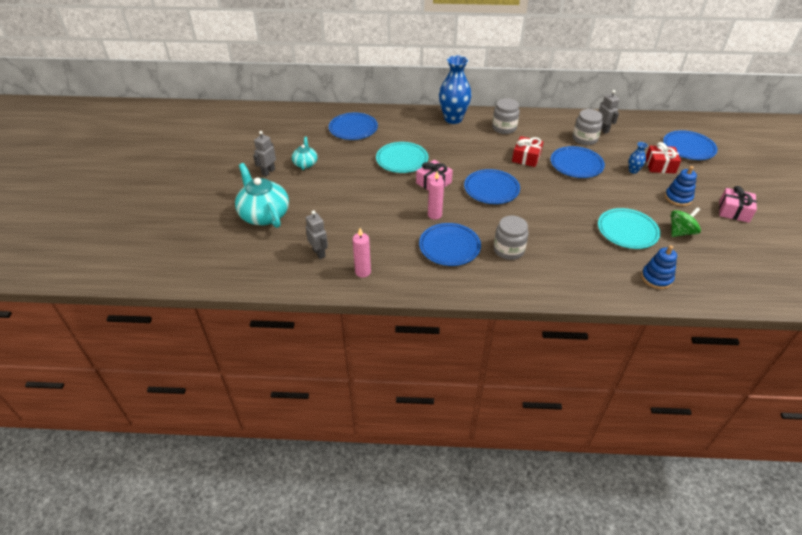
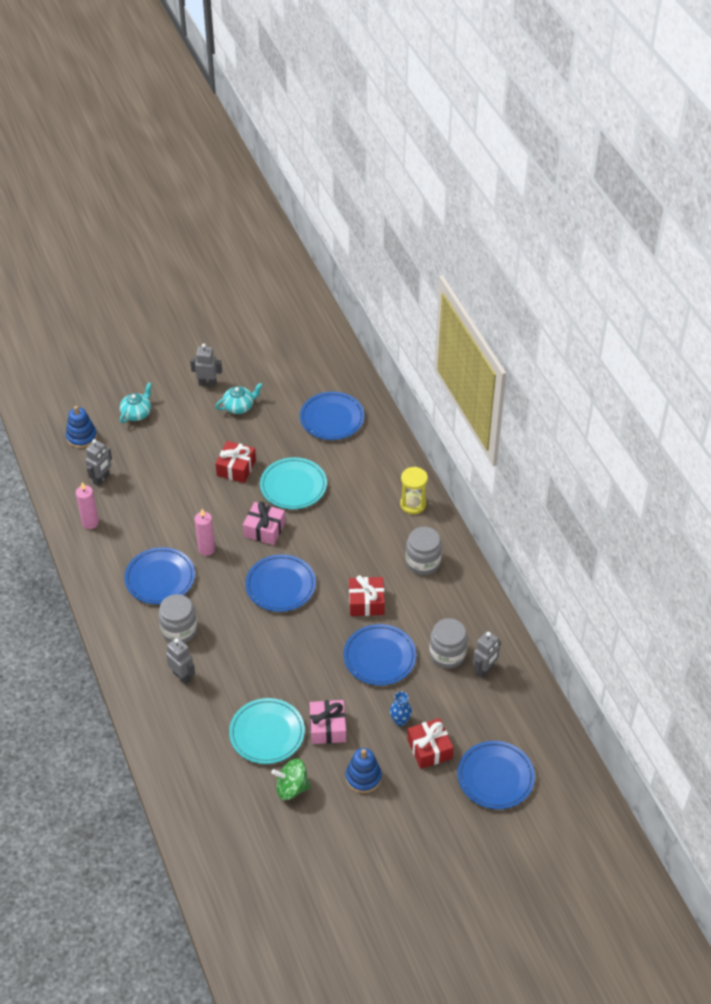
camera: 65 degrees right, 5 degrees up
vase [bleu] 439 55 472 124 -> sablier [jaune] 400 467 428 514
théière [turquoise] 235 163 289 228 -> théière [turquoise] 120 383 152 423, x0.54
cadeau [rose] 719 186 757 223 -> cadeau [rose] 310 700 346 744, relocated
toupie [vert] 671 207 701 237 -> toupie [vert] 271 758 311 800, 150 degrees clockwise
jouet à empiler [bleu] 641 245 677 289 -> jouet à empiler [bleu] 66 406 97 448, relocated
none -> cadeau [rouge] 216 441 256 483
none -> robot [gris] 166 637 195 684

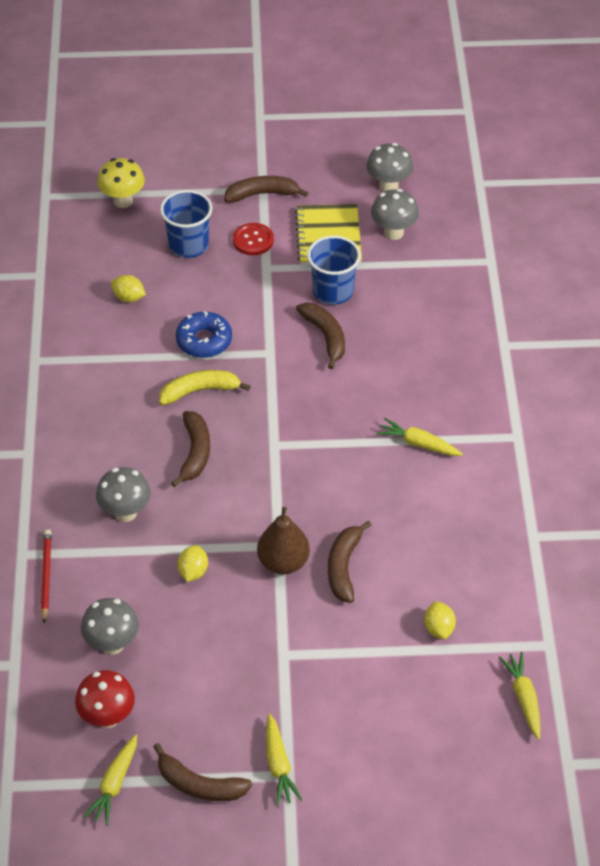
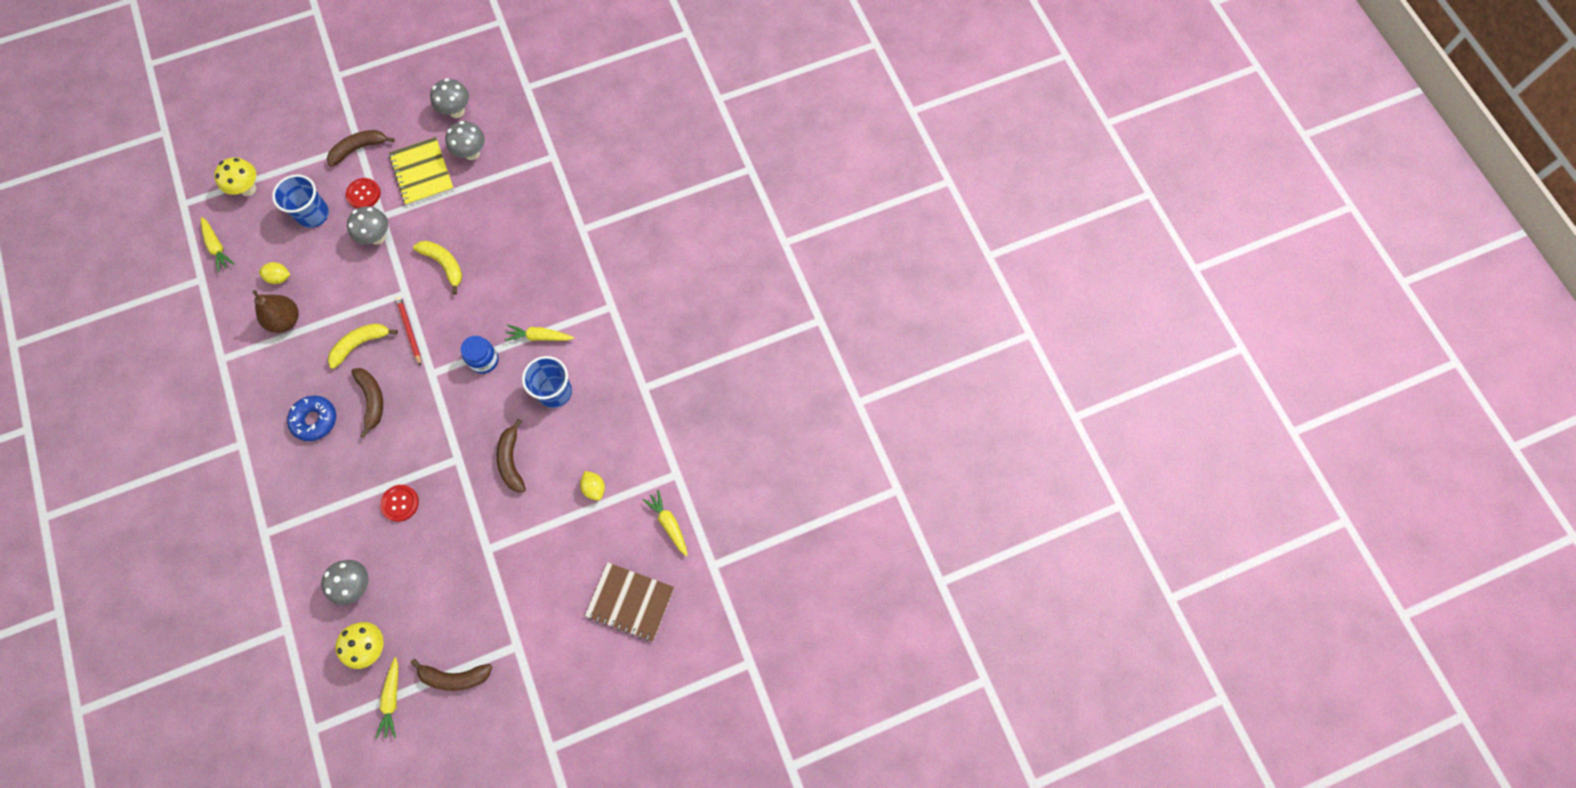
camera: 20 degrees left, 20 degrees up
gobelet [bleu] 307 236 361 305 -> gobelet [bleu] 522 356 572 408, relocated
banane [marron] 296 302 345 369 -> banane [jaune] 413 241 462 294
beignet [bleu] 176 311 232 358 -> beignet [bleu] 287 396 336 441, relocated
champignon [gris] 96 467 151 522 -> champignon [gris] 347 206 388 245, relocated
poire [marron] 257 507 310 574 -> poire [marron] 252 290 299 333, relocated
crayon [rouge] 41 529 52 623 -> crayon [rouge] 395 296 421 366, relocated
citron [jaune] 177 545 208 582 -> bouton [rouge] 380 485 419 522
champignon [rouge] 75 670 135 728 -> champignon [jaune] 335 622 384 669
carotte [jaune] 266 714 303 806 -> carotte [jaune] 201 217 234 272, relocated
none -> bocal [bleu] 461 336 499 374
none -> carnet [marron] 585 562 674 642

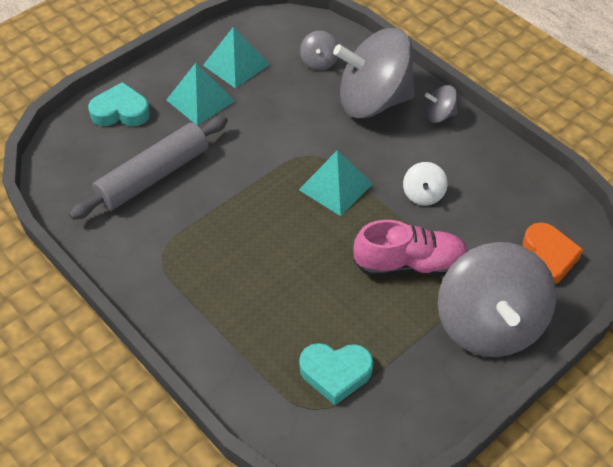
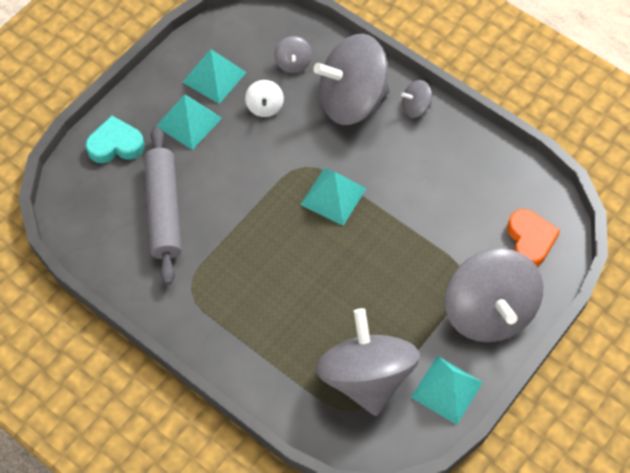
camera: 10 degrees left, 10 degrees up
rouleau à pâtisserie [gris] 69 116 228 220 -> rouleau à pâtisserie [gris] 144 126 182 285, 45 degrees counterclockwise
toupie [blanc] 403 162 448 206 -> toupie [blanc] 245 80 284 117, relocated
chaussure [rose] 353 220 468 276 -> none
cœur [turquoise] 299 343 374 405 -> toupie [gris] 316 308 420 416
none -> pyramide [turquoise] 411 356 483 425

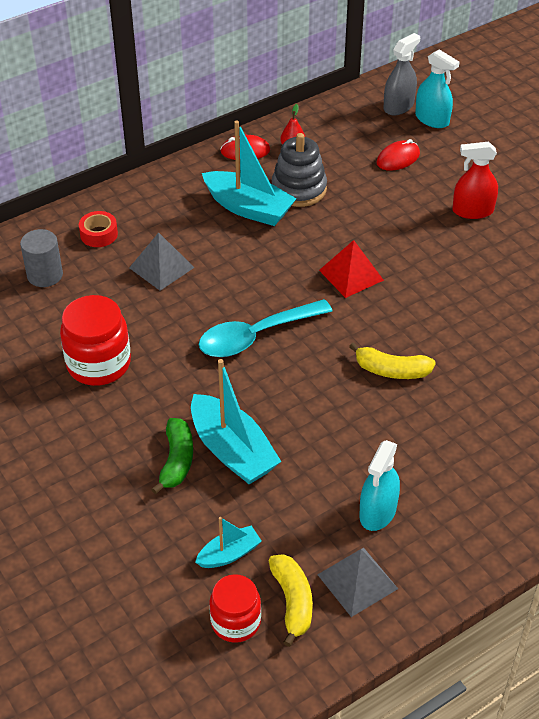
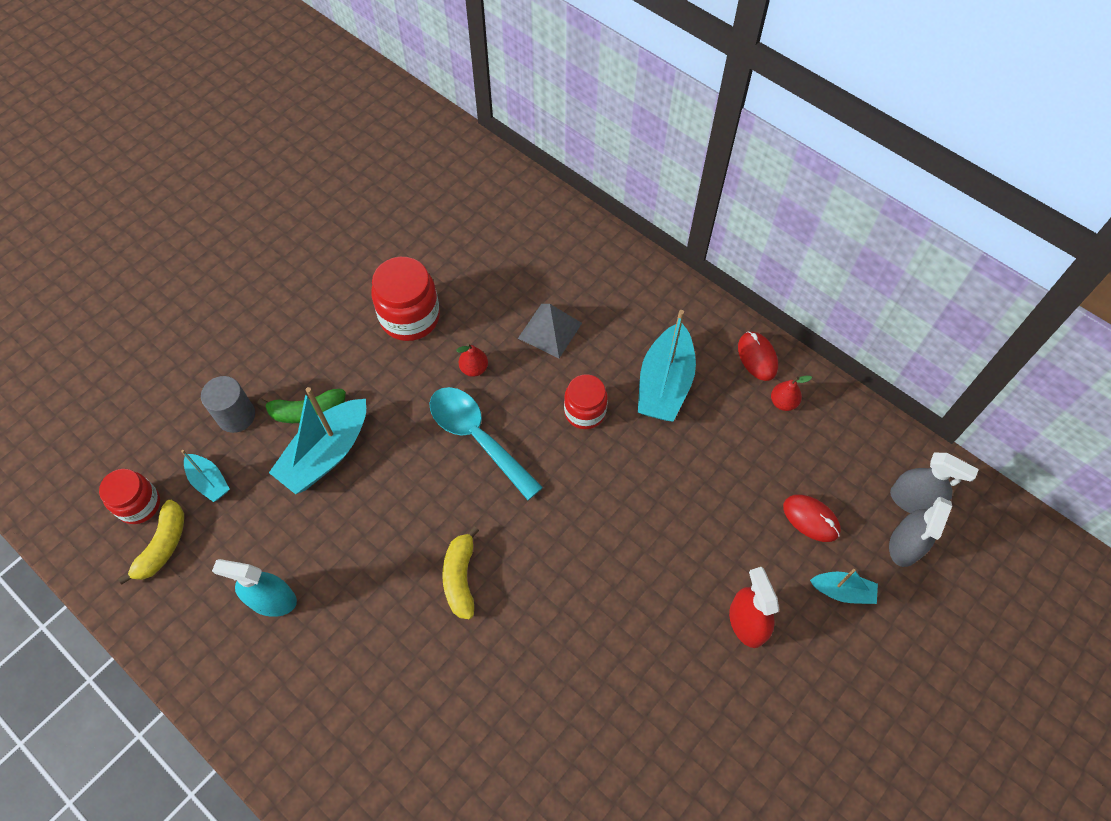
camera: 75 degrees right, 15 degrees up
vaporisateur [turquoise] 415 49 459 128 -> vaporisateur [gris] 889 497 952 567
jouet à empiler [gris] 272 133 327 207 -> none
ruban adhésif [rouge] 79 211 118 247 -> none
cylindre [gris] 20 229 63 287 -> cylindre [gris] 201 376 255 433, relocated
pyramide [rouge] 319 240 384 298 -> none
pyramide [gris] 317 548 398 617 -> none
banane [jaune] 269 554 313 647 -> banane [jaune] 118 500 184 585, 45 degrees counterclockwise
none -> poire [rouge] 457 343 488 377
none -> bocal [rouge] 564 374 608 429
none -> bateau [turquoise] 810 569 878 604

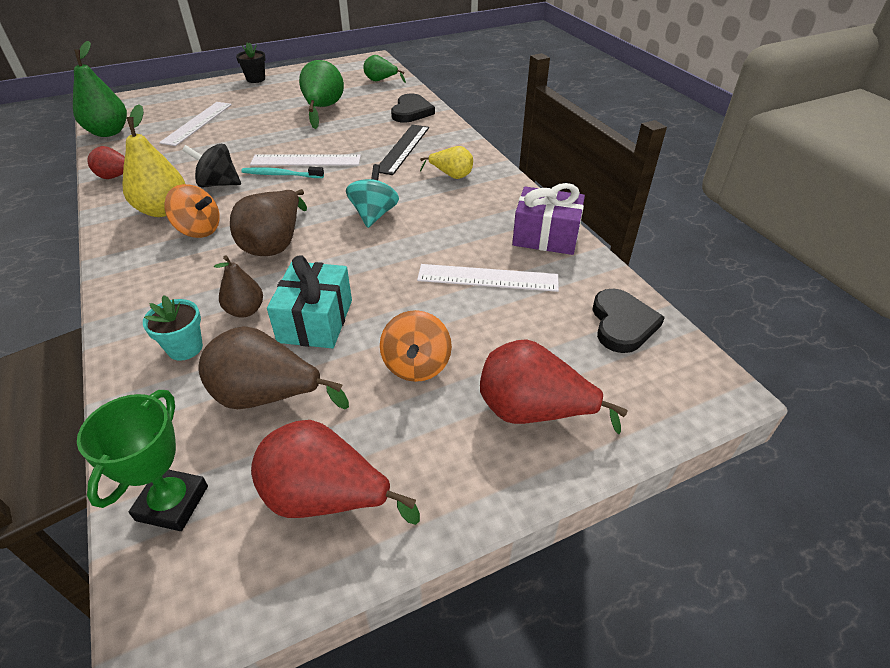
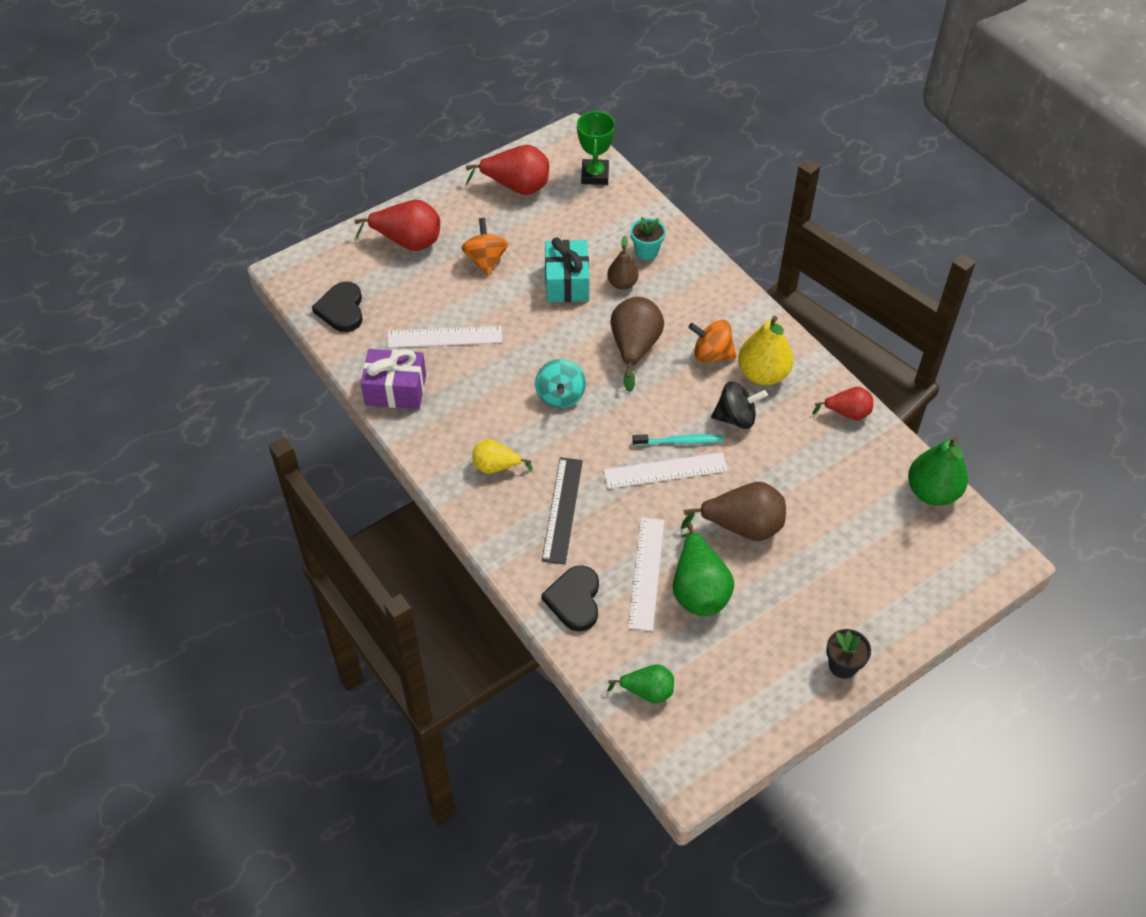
camera: 170 degrees right, 10 degrees up
règle [blanc] 159 102 232 146 -> règle [blanc] 628 518 664 631, relocated
poire [marron] 199 326 349 409 -> poire [marron] 681 482 786 541, relocated

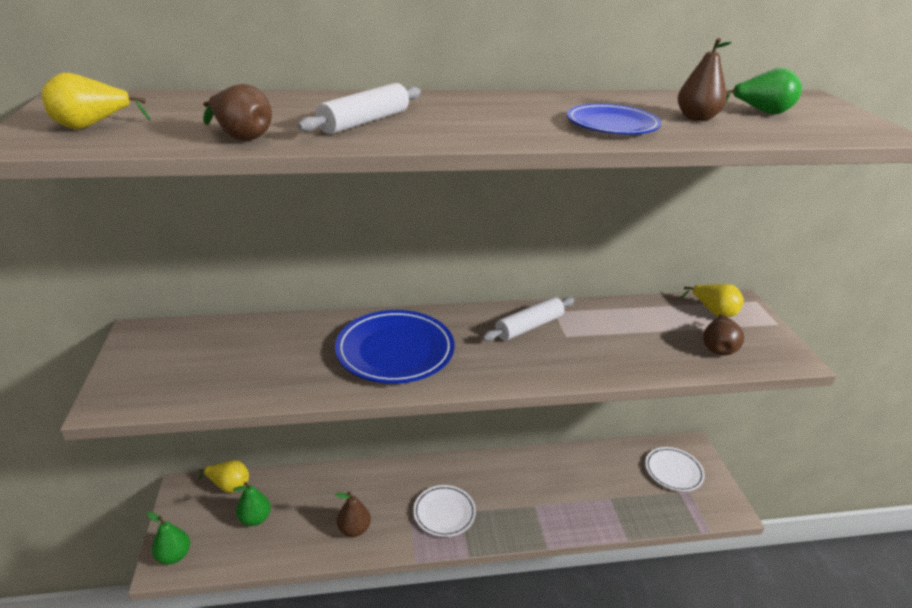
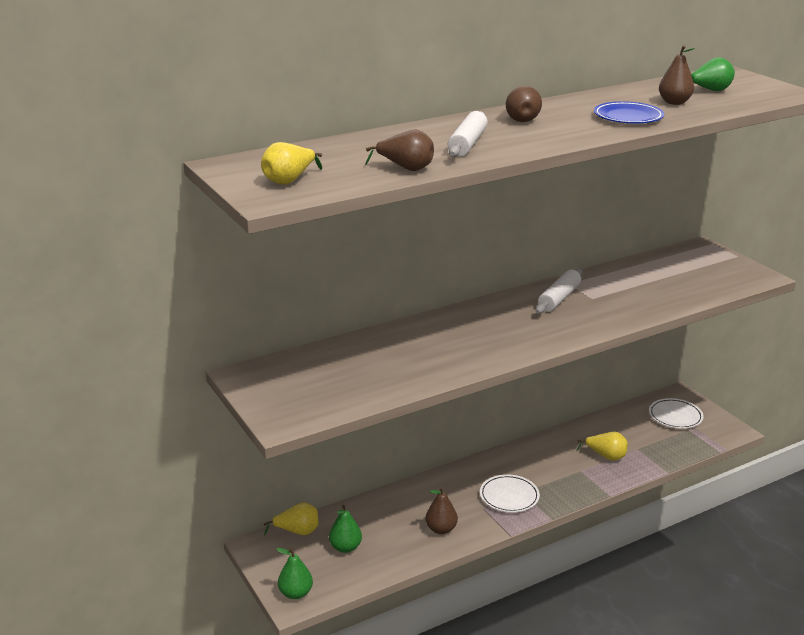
camera: 20 degrees left, 5 degrees down
poire [jaune] 680 284 744 317 -> poire [jaune] 576 432 628 461, relocated
assiette [bleu] 335 310 455 384 -> none
poire [marron] 703 314 744 356 -> poire [marron] 506 86 542 122, relocated

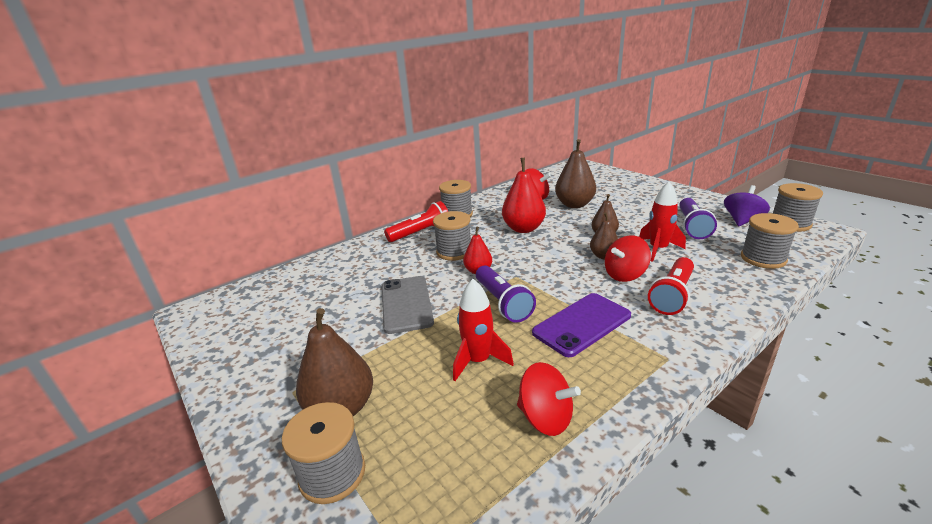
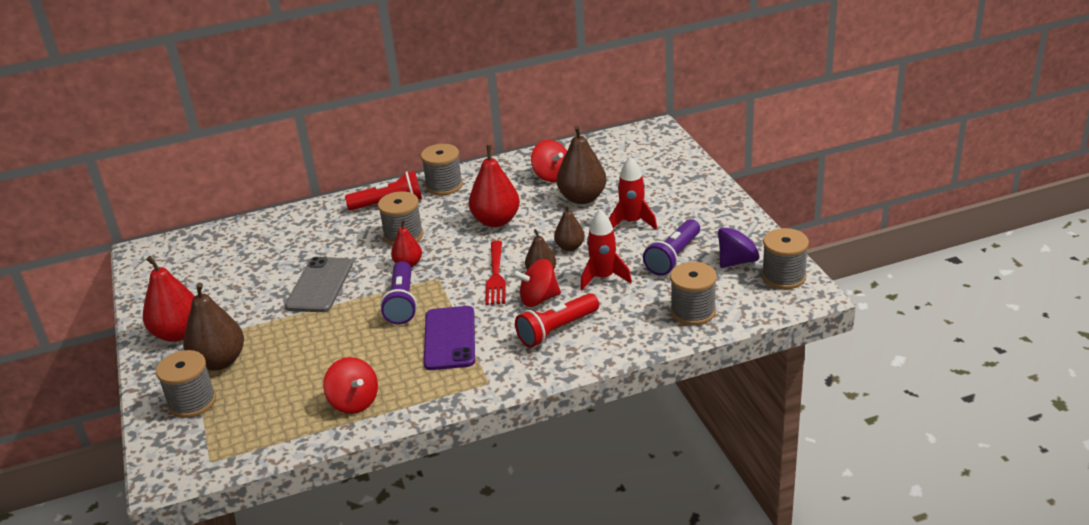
camera: 20 degrees right, 5 degrees up
fusée [rouge] 453 279 514 381 -> fusée [rouge] 609 156 657 230, relocated
téléphone [violet] 532 293 631 357 -> téléphone [violet] 424 306 475 370, 75 degrees counterclockwise
none -> fourchette [rouge] 485 241 506 305
none -> poire [rouge] 143 256 195 342

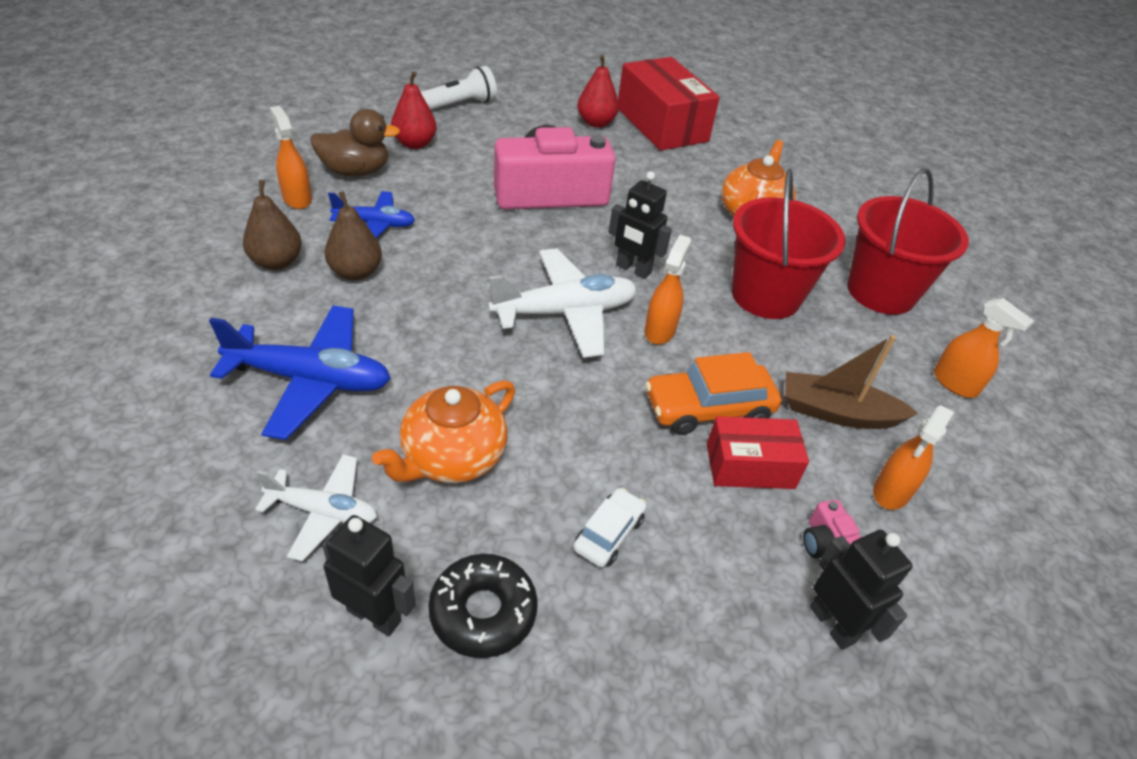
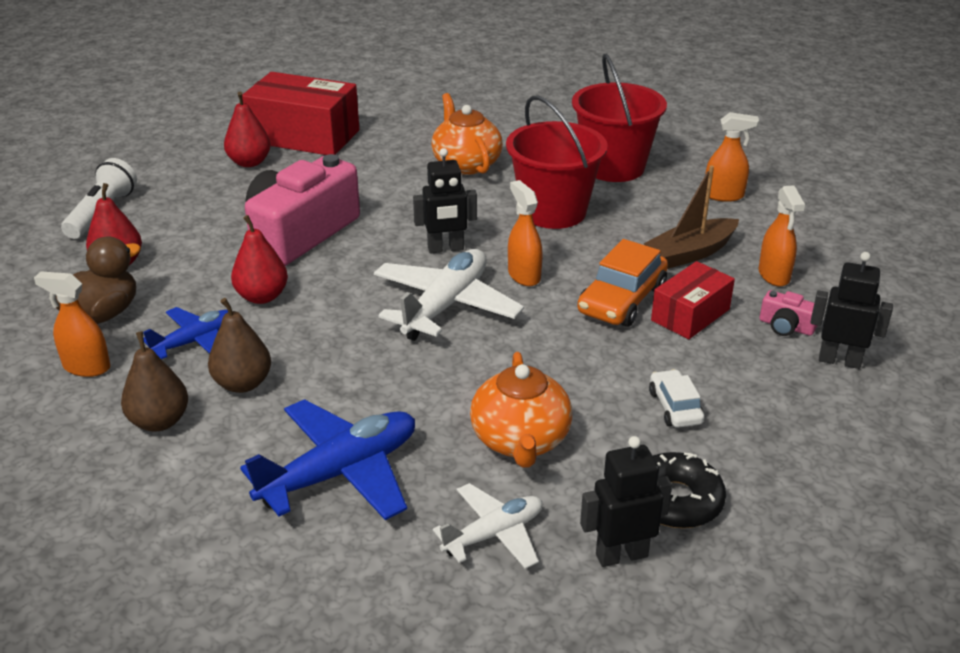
camera: 40 degrees left, 10 degrees down
none -> poire [rouge] 231 215 288 304

